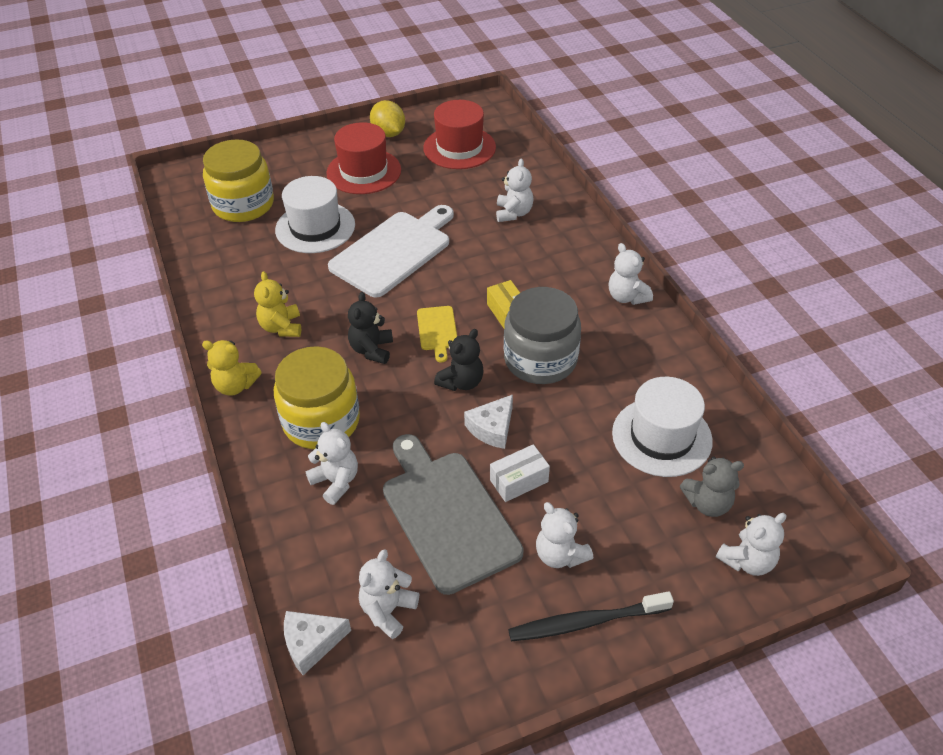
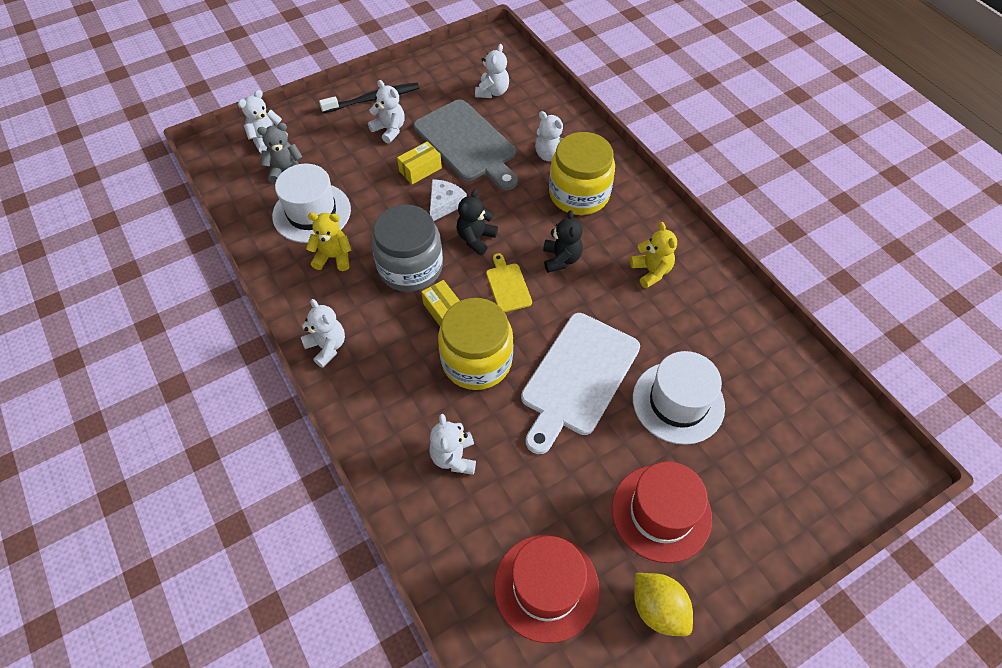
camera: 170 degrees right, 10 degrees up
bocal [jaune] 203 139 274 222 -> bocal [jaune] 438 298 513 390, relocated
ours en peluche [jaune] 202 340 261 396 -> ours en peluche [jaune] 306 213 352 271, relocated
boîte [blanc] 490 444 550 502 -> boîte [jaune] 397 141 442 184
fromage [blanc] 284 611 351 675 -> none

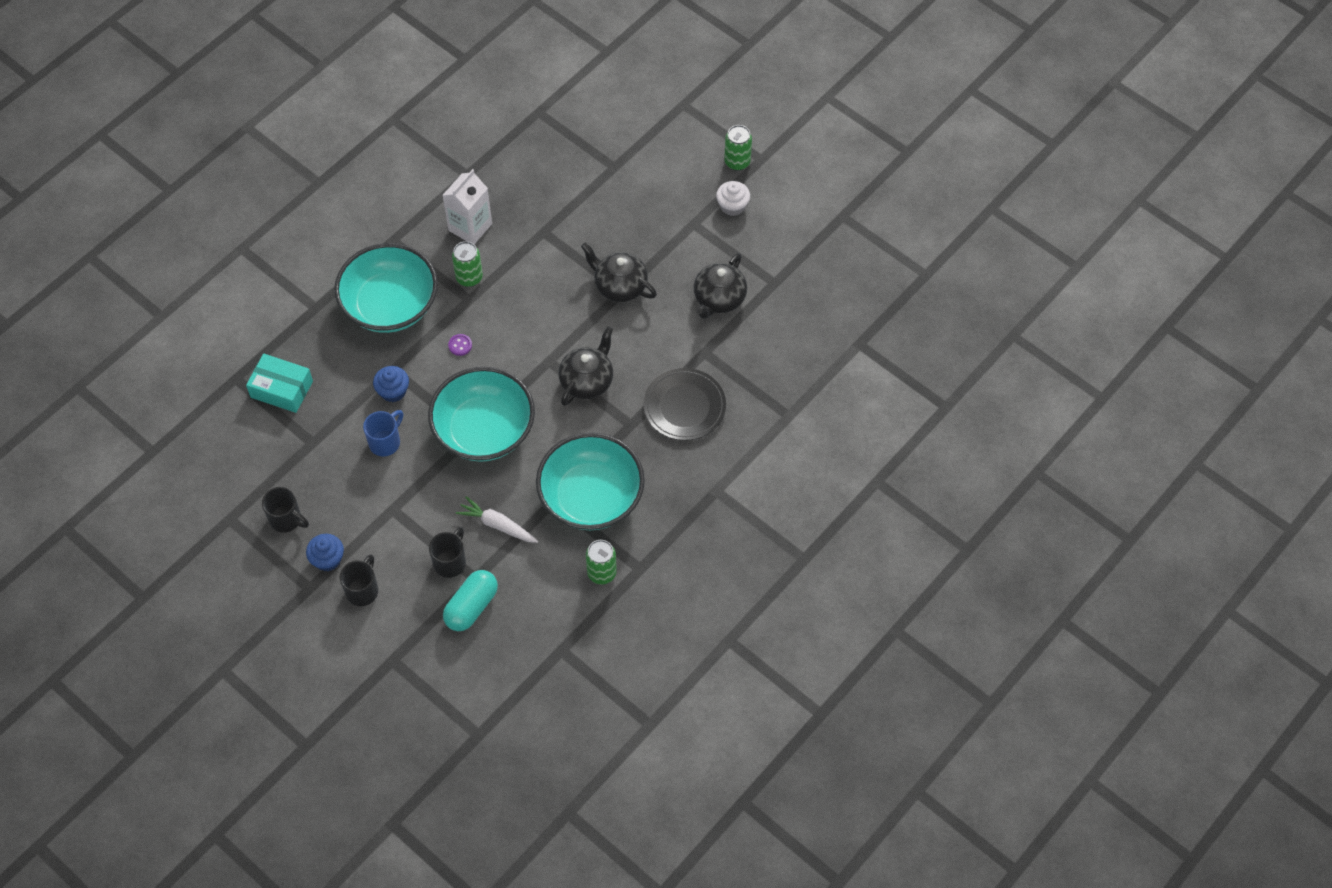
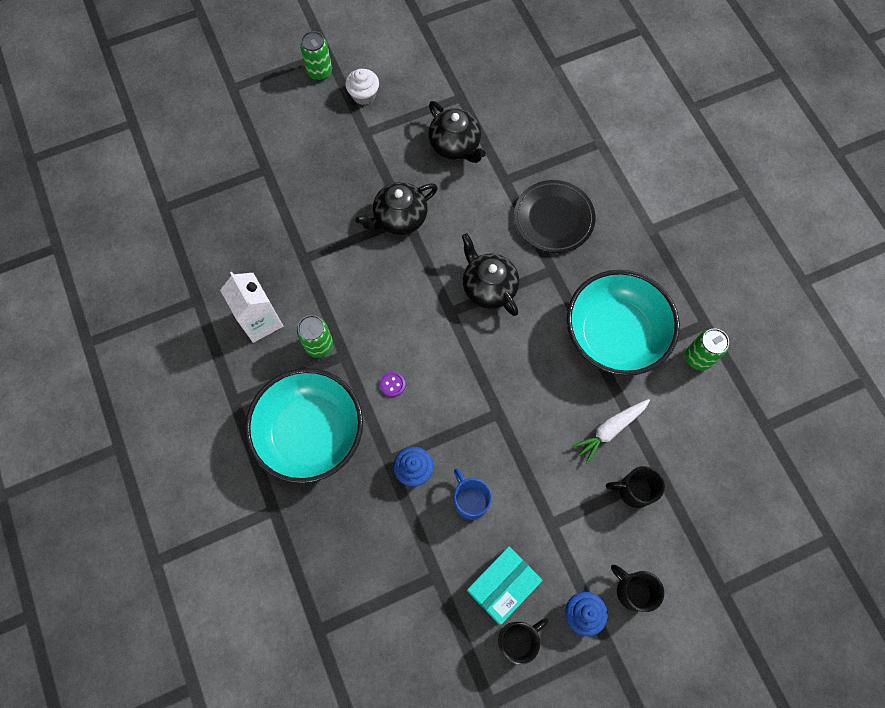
camera: 65 degrees left, 10 degrees up
boîte [turquoise] 246 354 313 413 -> boîte [turquoise] 467 547 542 625, relocated
bol [turquoise] 428 367 535 462 -> none
tasse [noir] 429 527 466 578 -> tasse [noir] 606 466 665 508, 45 degrees counterclockwise
gélule [turquoise] 443 570 498 631 -> none

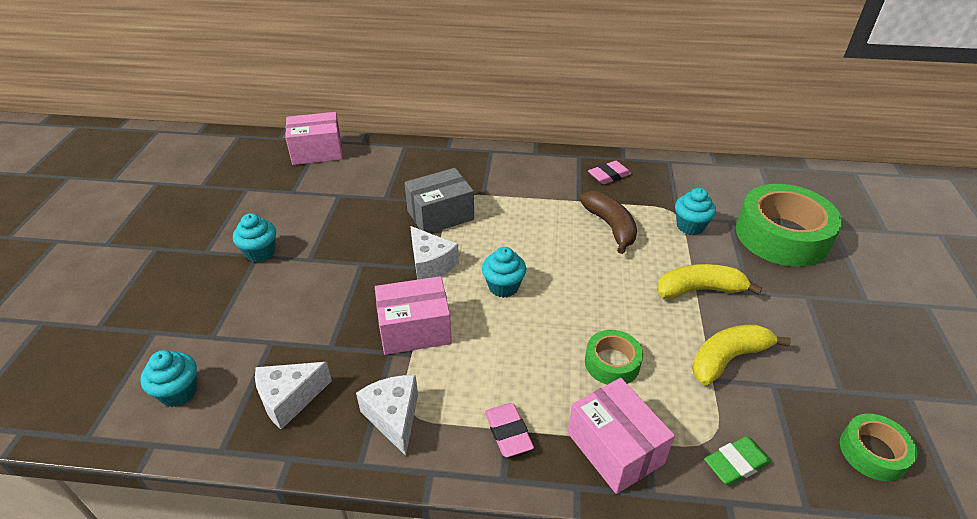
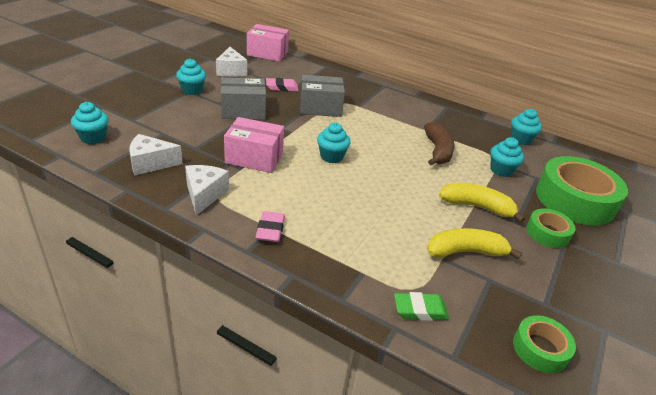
camera: 20 degrees right, 5 degrees down
gomme [rose] 588 161 631 184 -> gomme [rose] 266 78 298 91, relocated
fromage [blanc] 410 226 459 280 -> fromage [blanc] 216 47 247 77, relocated
ruban adhésif [vert] 585 330 643 385 -> ruban adhésif [vert] 526 209 576 248, relocated
boîte [rose] 568 378 675 494 -> none
none -> boîte [gris] 221 77 266 120
none -> muffin [turquoise] 511 109 542 145

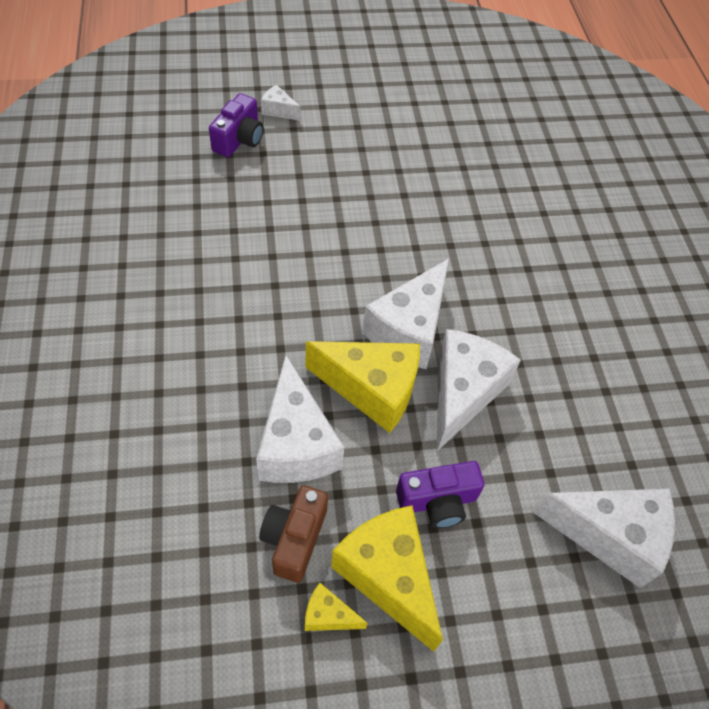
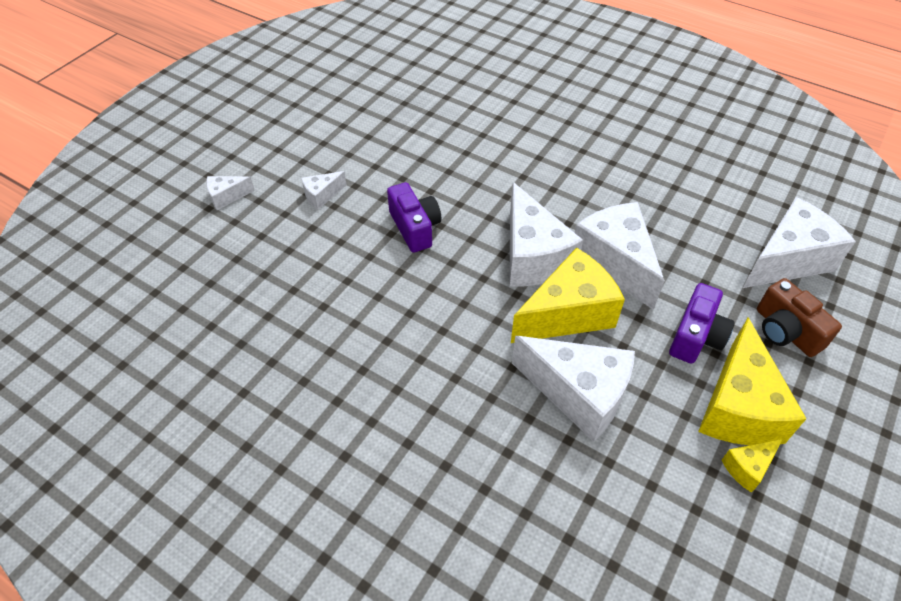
camera: 45 degrees left, 5 degrees down
appareil photo [violet] 209 93 264 157 -> appareil photo [violet] 387 182 441 253, relocated
appareil photo [marron] 259 485 328 583 -> appareil photo [marron] 757 278 842 357, relocated
fromage [jaune] 331 505 443 652 -> fromage [jaune] 698 318 806 445, 90 degrees counterclockwise
none -> fromage [blanc] 301 171 347 209

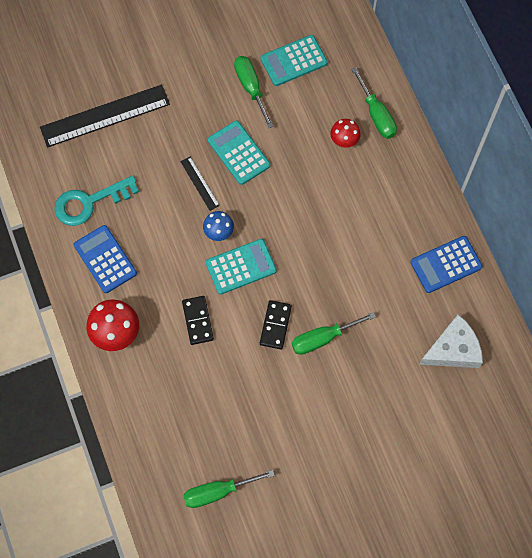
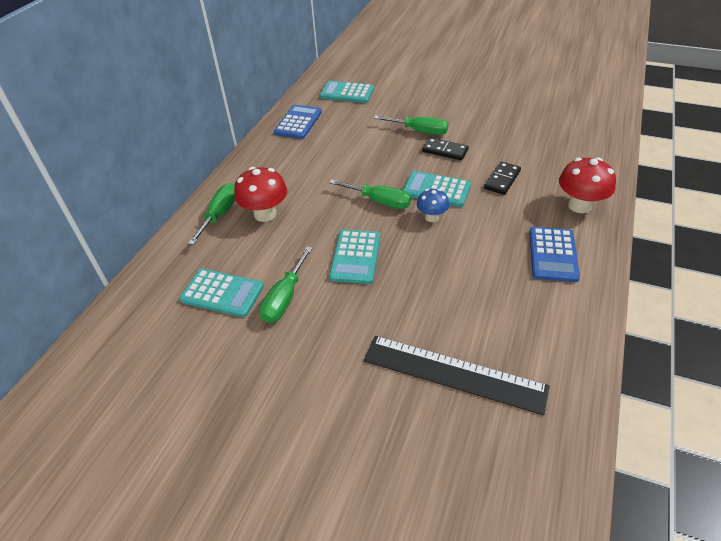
camera: 135 degrees left, 25 degrees down
champignon [rouge] 330 119 361 148 -> champignon [rouge] 234 167 287 222, x1.64
règle [noir] 180 157 220 211 -> none
clé [turquoise] 55 175 139 226 -> none
calculatrice [bleu] 410 236 483 293 -> calculatrice [bleu] 274 105 322 139, 90 degrees counterclockwise
domino [noir] 260 300 292 349 -> domino [noir] 422 138 469 160, 60 degrees clockwise
fromage [blanc] 419 314 483 368 -> calculatrice [turquoise] 320 81 374 103
tournevis [vert] 183 470 275 508 -> tournevis [vert] 329 180 411 209, relocated

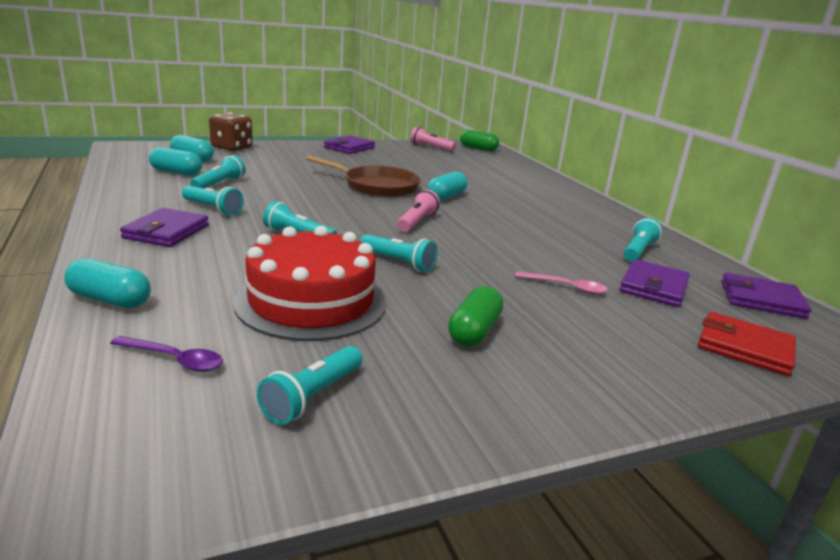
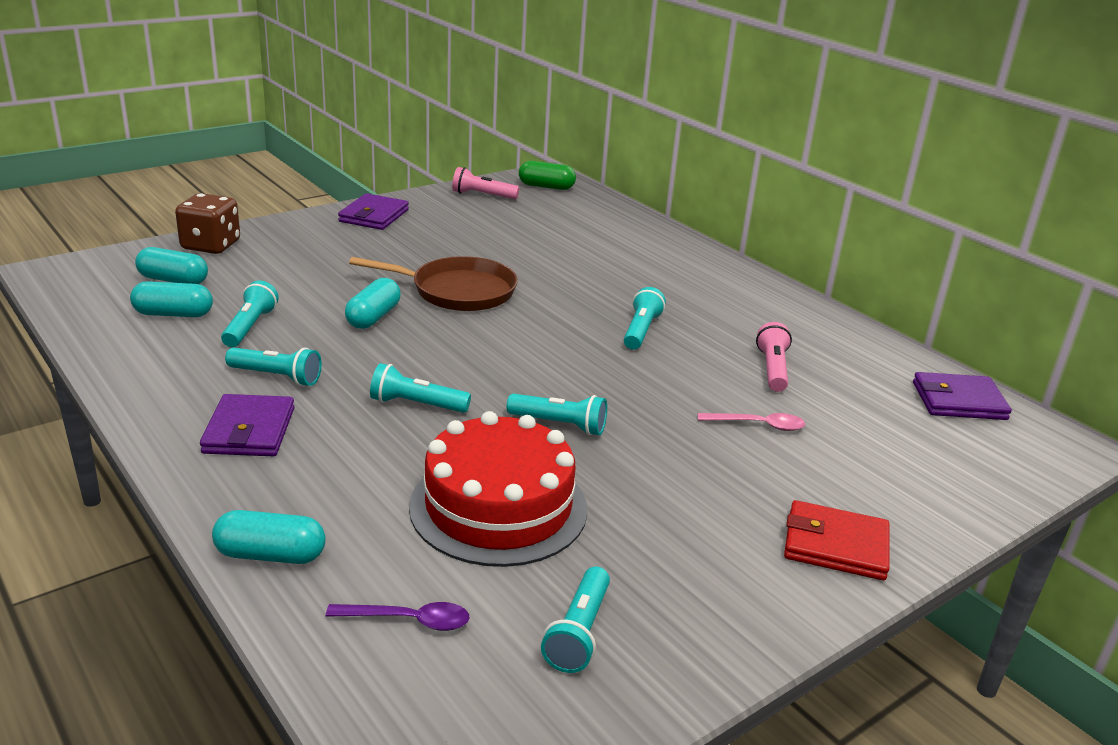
camera: 15 degrees left, 5 degrees up
gélule [turquoise] 427 172 467 201 -> gélule [turquoise] 345 278 401 329, relocated
lampe de poche [rose] 397 189 440 232 -> lampe de poche [rose] 756 322 792 392, relocated
lampe de poche [turquoise] 624 218 662 262 -> lampe de poche [turquoise] 624 287 666 350, relocated
portefeuille [violet] 619 259 690 307 -> none
gélule [vert] 448 286 503 346 -> none
portefeuille [rouge] 698 312 796 376 -> portefeuille [rouge] 784 500 890 581, relocated

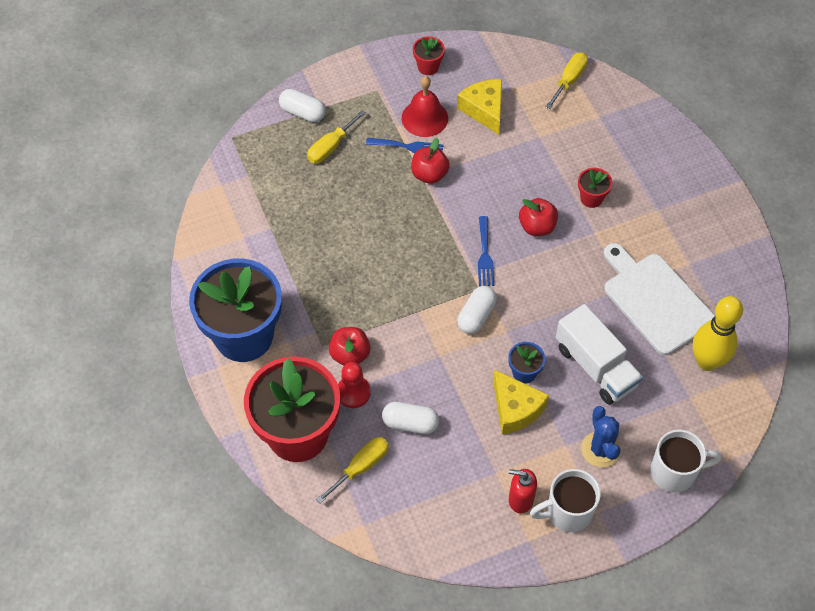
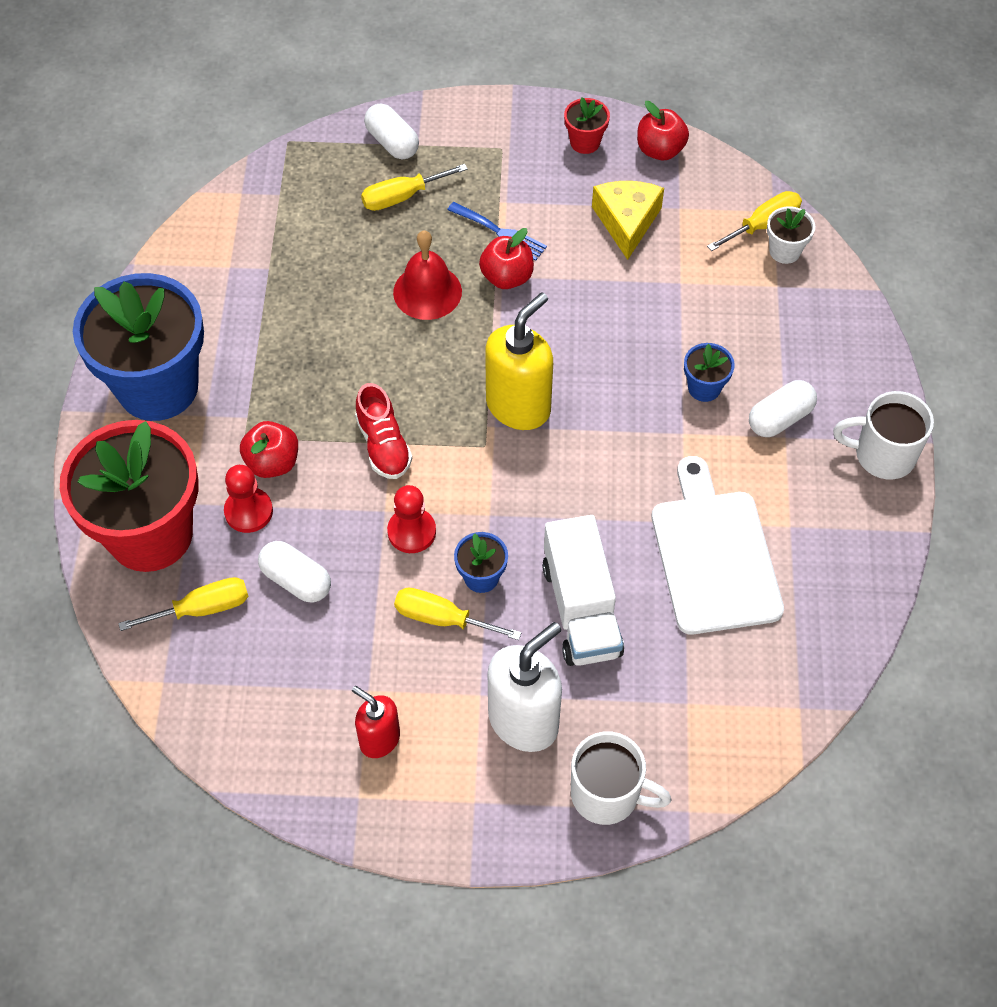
camera: 25 degrees right, 0 degrees up
cloche [rouge] 402 76 448 137 -> cloche [rouge] 393 230 462 320, relocated
pot de fleurs [rouge] 578 168 612 208 -> pot de fleurs [bleu] 684 343 735 402
pomme [rouge] 519 198 558 236 -> pomme [rouge] 637 101 689 160, relocated
fourchette [bleu] 478 216 494 286 -> distributeur de savon [jaune] 485 292 553 430
gélule [blanc] 457 286 497 334 -> gélule [blanc] 749 380 817 437, relocated
quille [jaune] 693 296 743 371 -> none
fromage [jaune] 493 369 549 434 -> tournevis [jaune] 394 588 522 640
cactus [bleu] 581 406 621 467 -> distributeur de savon [blanc] 488 622 562 752
tasse [blanc] 530 469 601 532 -> tasse [blanc] 833 391 934 480, relocated
none -> pot de fleurs [blanc] 767 206 815 264
none -> chaussure [rouge] 355 383 412 479
none -> pion [rouge] 387 485 436 553

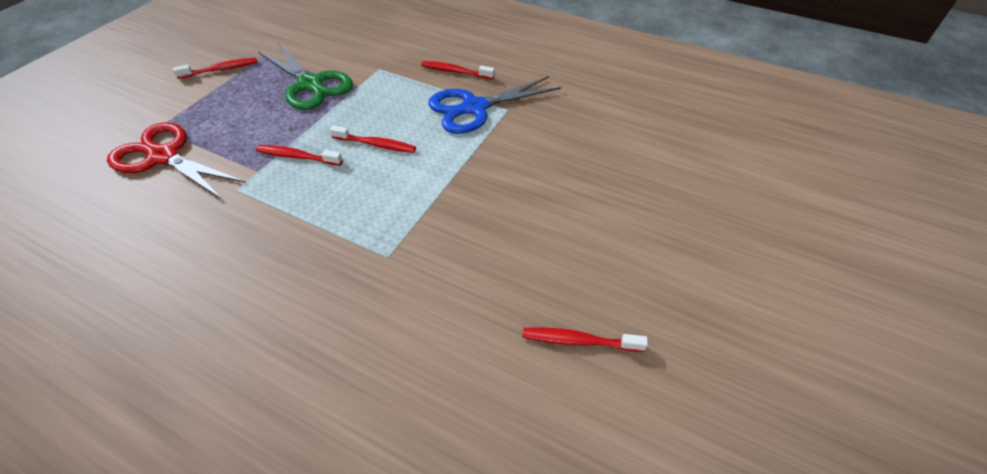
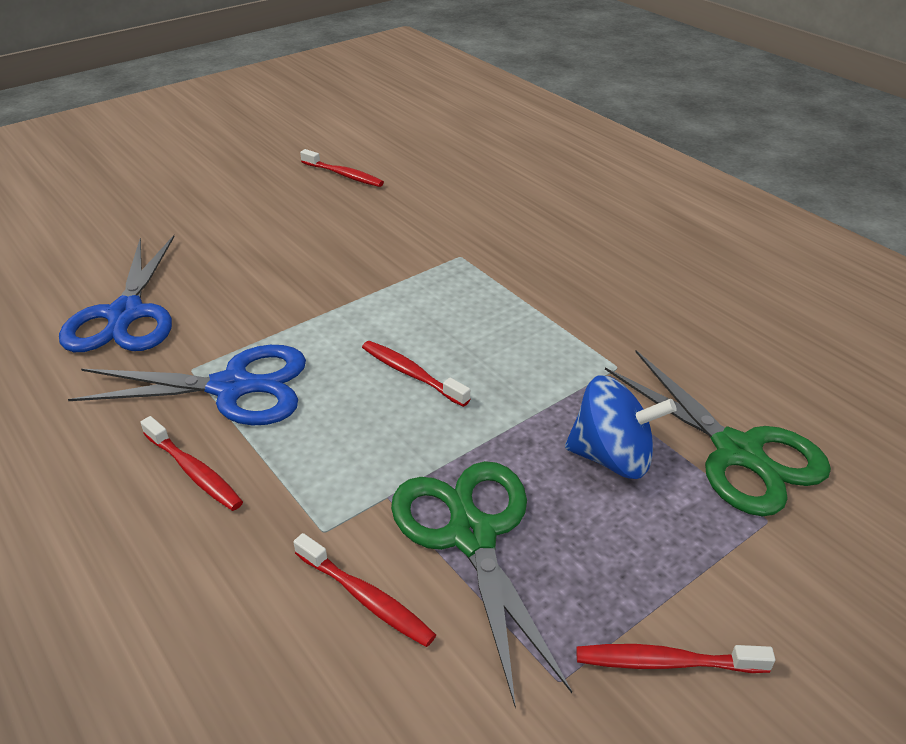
camera: 155 degrees left, 10 degrees down
ciseaux [rouge] 107 122 246 199 -> ciseaux [vert] 605 350 831 516
brosse à dents [rouge] 256 145 343 166 -> brosse à dents [rouge] 293 533 436 647, relocated
none -> ciseaux [bleu] 59 235 175 352
none -> toupie [bleu] 565 375 677 479

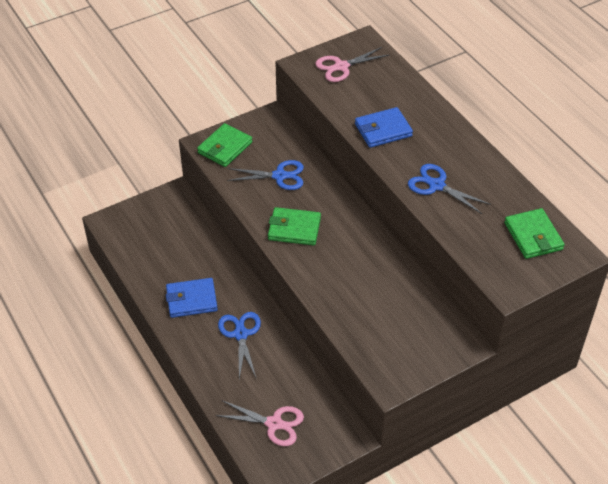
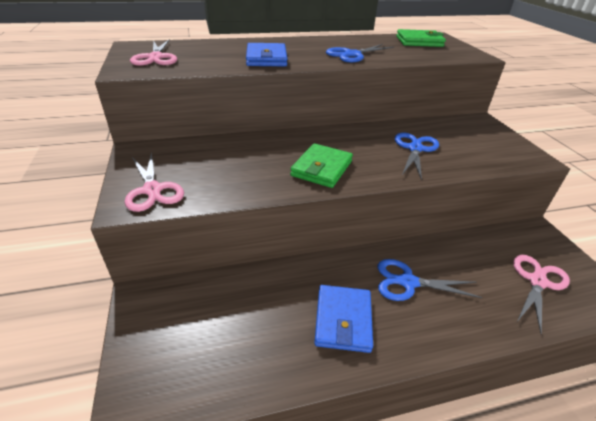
camera: 75 degrees left, 10 degrees down
portefeuille [vert] 197 123 252 167 -> ciseaux [rose] 124 152 184 212
ciseaux [bleu] 227 160 304 190 -> ciseaux [bleu] 395 132 439 180, relocated

